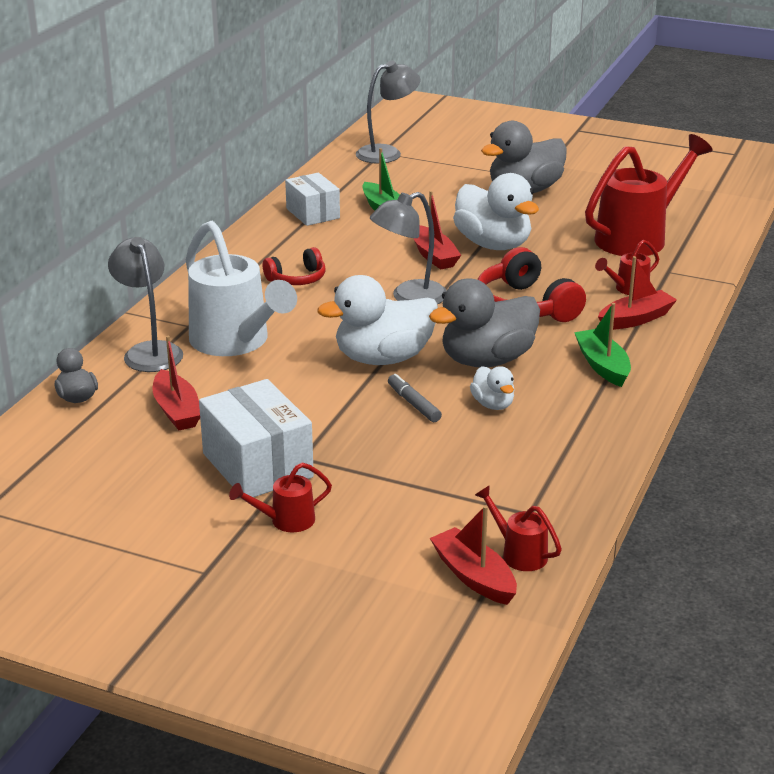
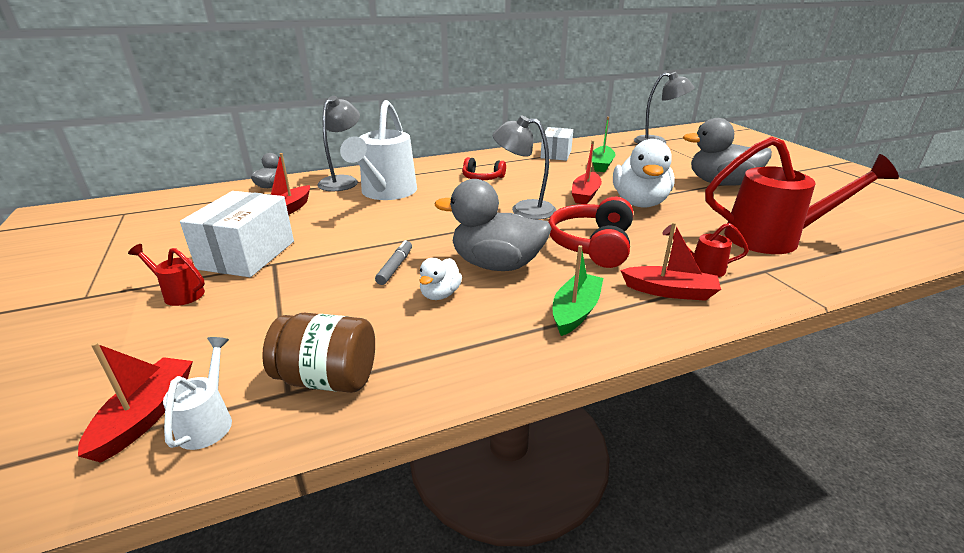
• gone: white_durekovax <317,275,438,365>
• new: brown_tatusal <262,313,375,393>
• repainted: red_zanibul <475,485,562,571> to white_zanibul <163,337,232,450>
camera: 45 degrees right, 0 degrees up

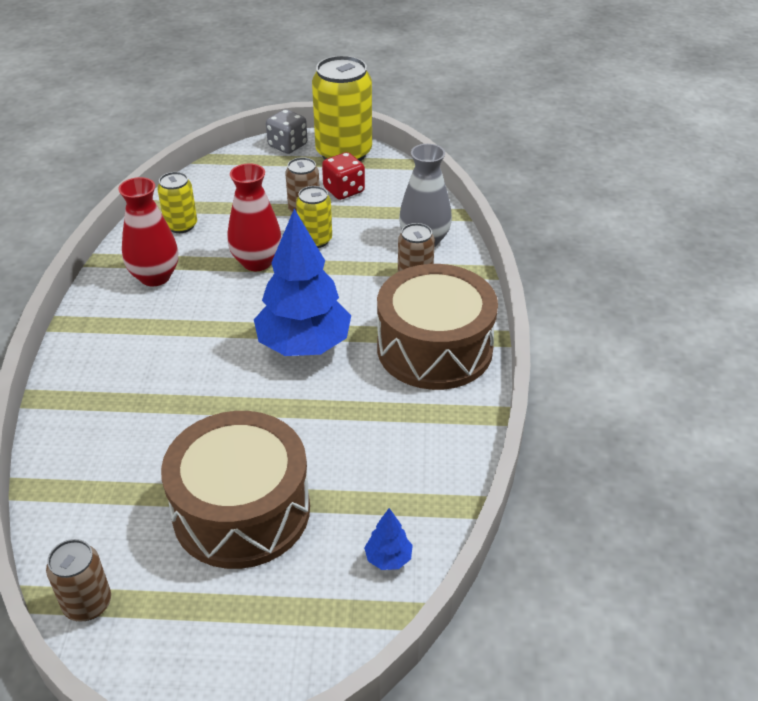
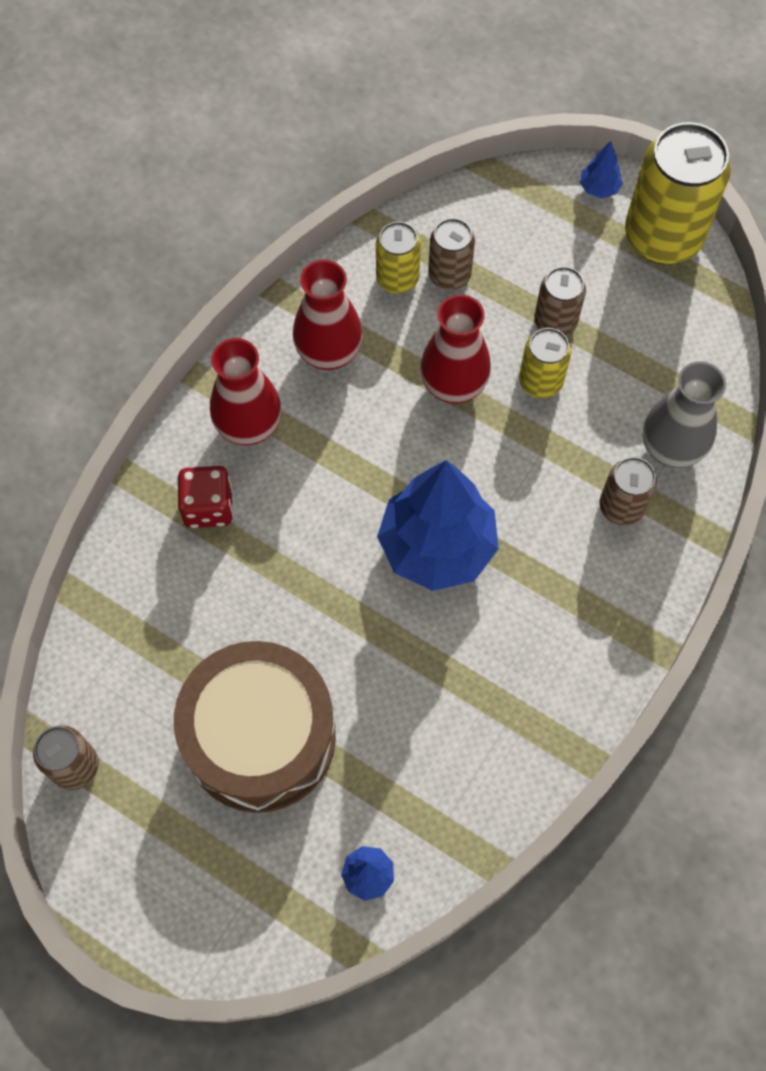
• gone: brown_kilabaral <377,264,498,390>
• new: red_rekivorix <210,338,281,445>
• new: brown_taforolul <428,218,475,290>
• shifted: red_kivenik <322,152,365,200> to <178,466,233,528>
• swapped: grey_kivenik <266,109,307,154> to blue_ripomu <580,141,623,198>
camera: 30 degrees right, 25 degrees up

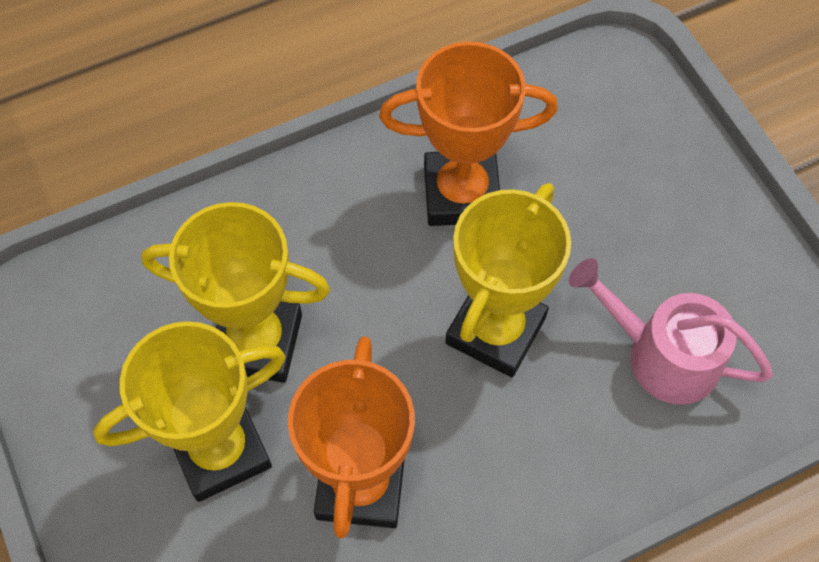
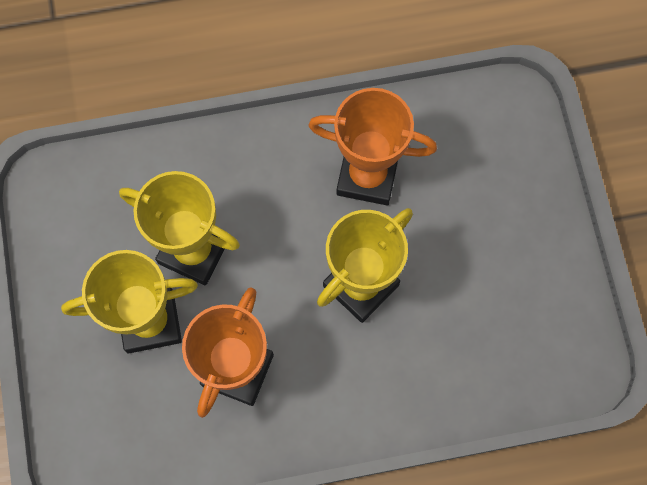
• gone: pink_zanibul <569,258,773,405>
camera: 15 degrees right, 10 degrees up

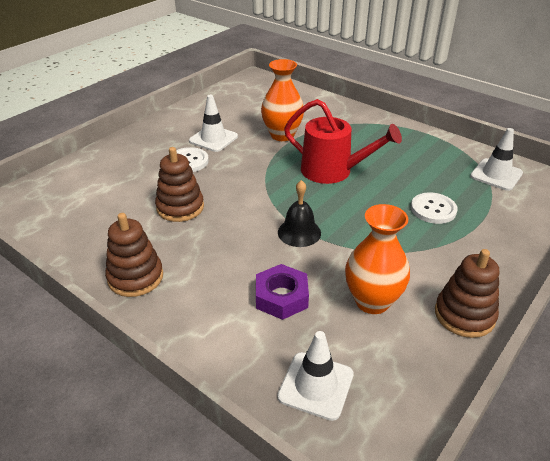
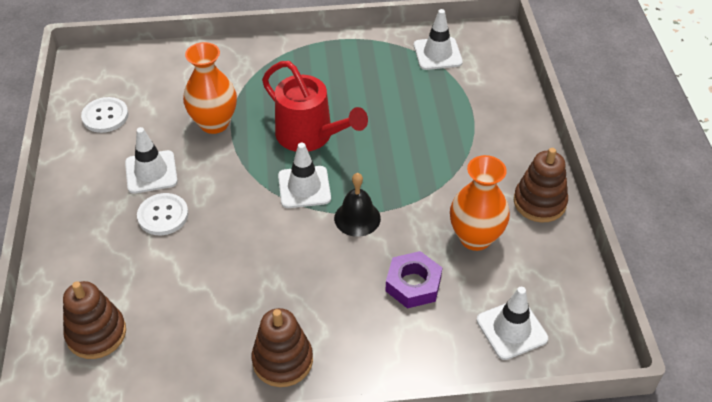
• new: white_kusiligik <278,143,331,208>
• shifted: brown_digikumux <155,147,204,222> to <63,281,126,359>
• shifted: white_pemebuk <411,193,458,224> to <81,97,129,133>
• rotated: red_zanibul <284,99,402,184> = <262,61,368,152> 60 degrees clockwise
camera: 45 degrees left, 10 degrees up

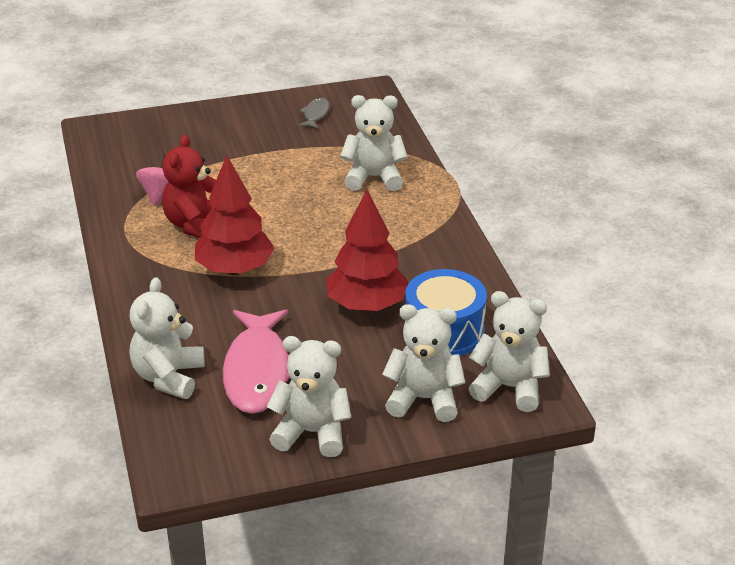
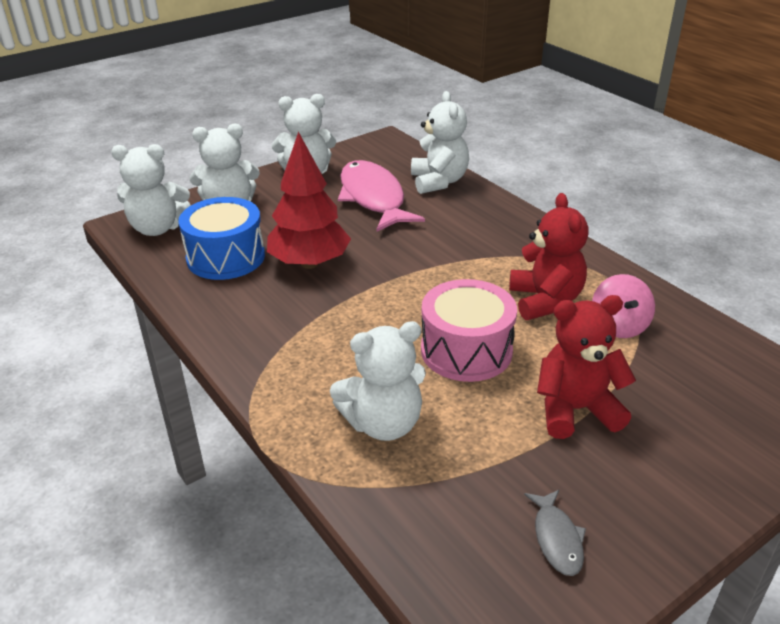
• gone: red_ripomu <195,155,274,275>
• new: pink_kilabaral <421,279,517,382>
• new: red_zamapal <537,295,636,439>
camera: 160 degrees right, 0 degrees up

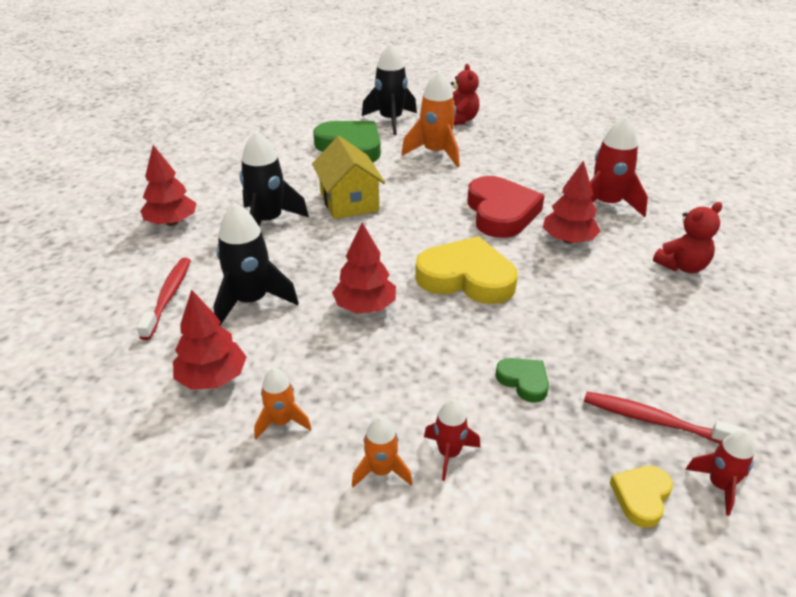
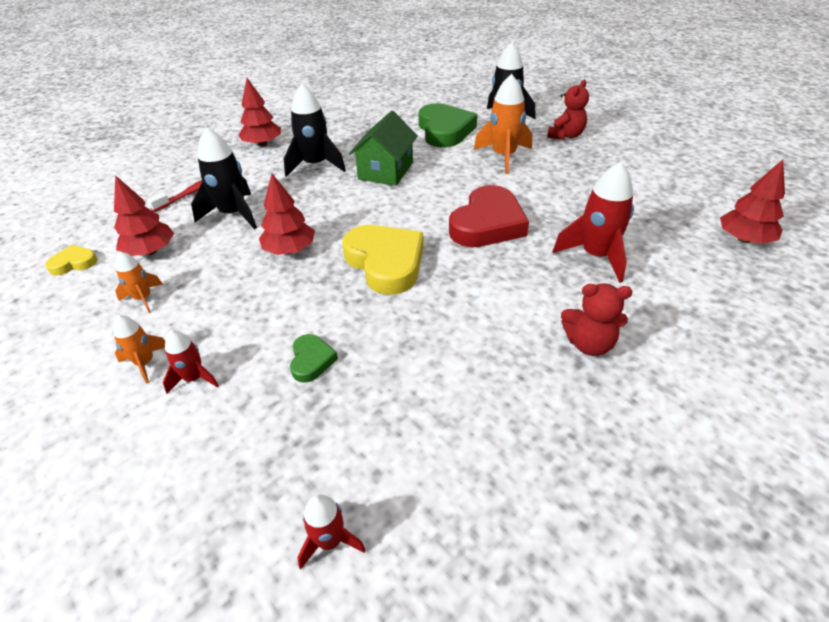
• gone: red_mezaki <584,392,747,444>
• shifted: red_ripomu <543,160,601,244> to <720,160,785,244>
• shifted: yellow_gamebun <610,466,673,528> to <45,245,98,275>
• repainted: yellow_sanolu <312,136,385,219> to green_sanolu <349,111,418,186>
camera: 40 degrees right, 5 degrees up

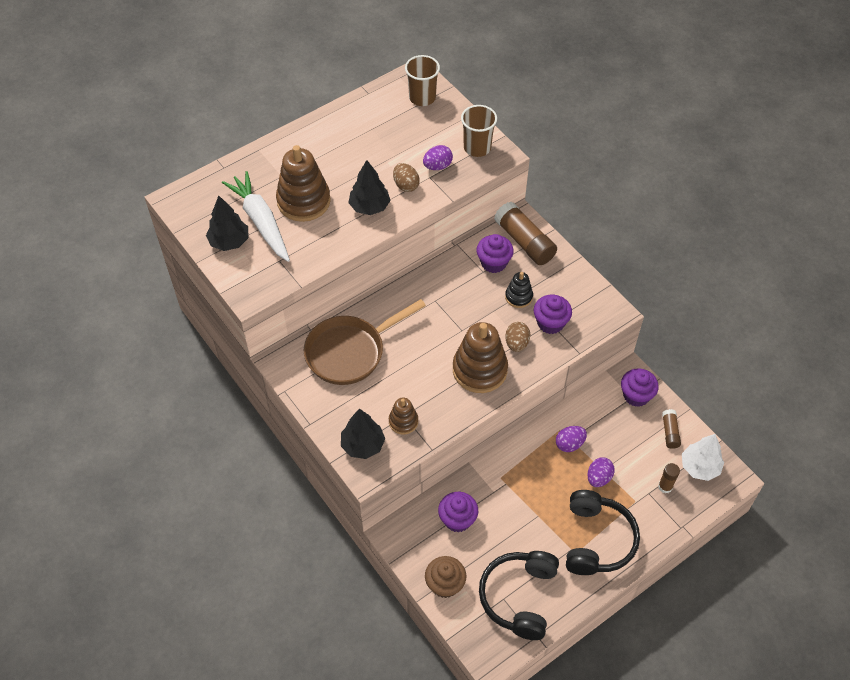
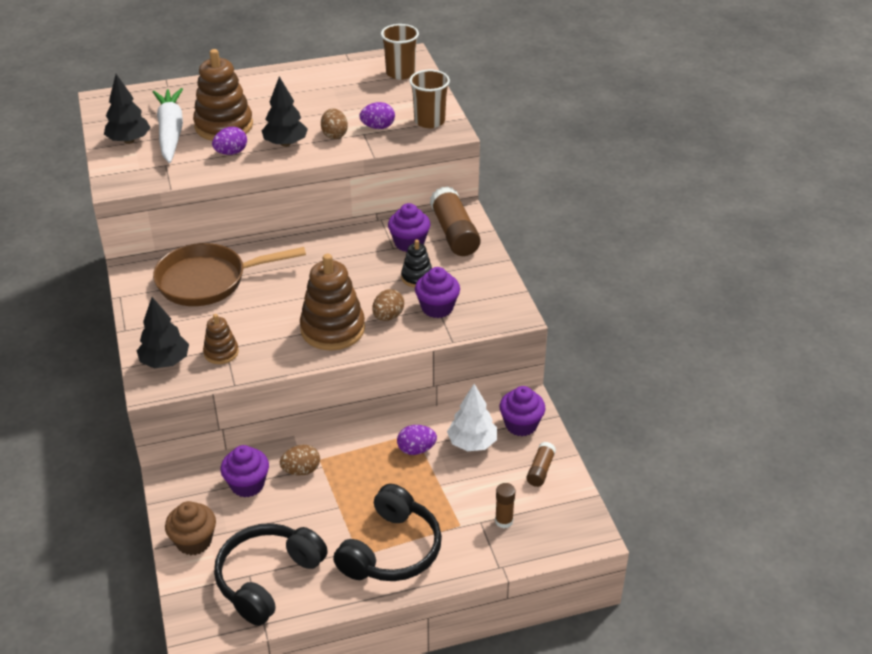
• new: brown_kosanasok <280,445,320,476>
• shifted: purple_kosanasok <587,458,615,487> to <212,127,247,155>
• shifted: white_ripomu <682,434,724,481> to <447,384,497,451>
camera: 20 degrees right, 15 degrees down

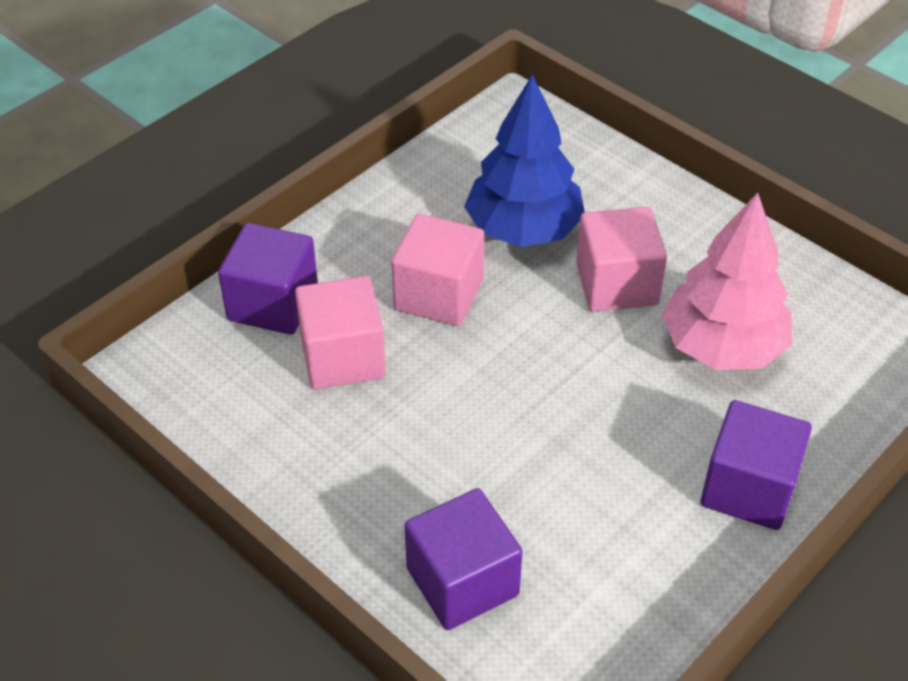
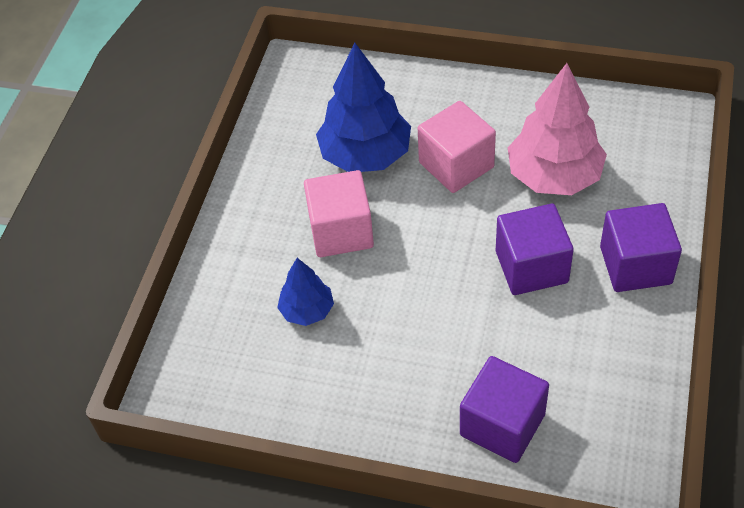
• shifted: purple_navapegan <218,223,318,335> to <496,204,574,295>
• swapped: pink_navapegan <295,276,386,389> to blue_ripomu <277,258,334,326>
camera: 25 degrees left, 5 degrees up

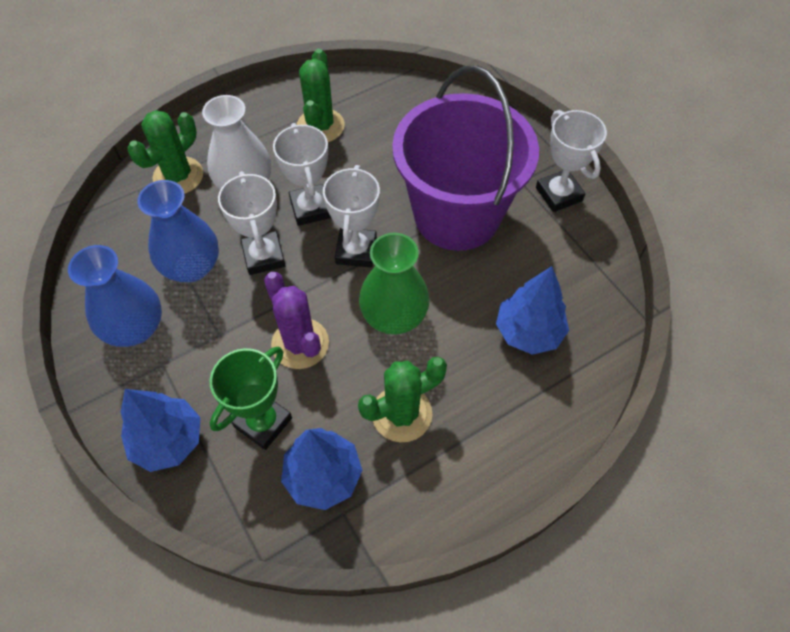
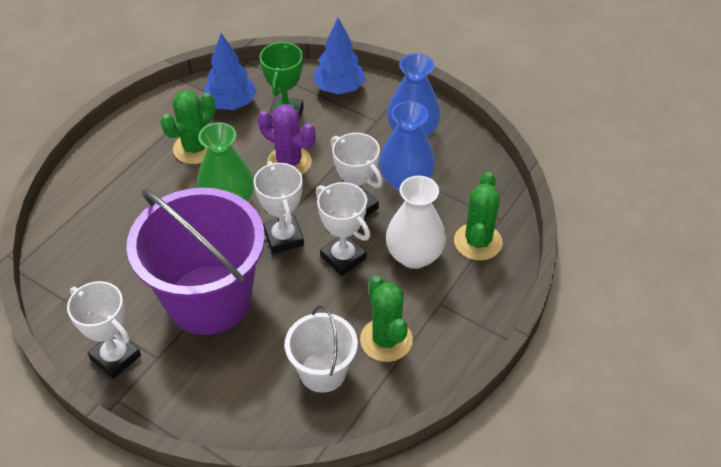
• gone: blue_ripomu <496,266,569,355>
• new: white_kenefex <285,305,358,393>
camera: 155 degrees right, 10 degrees down

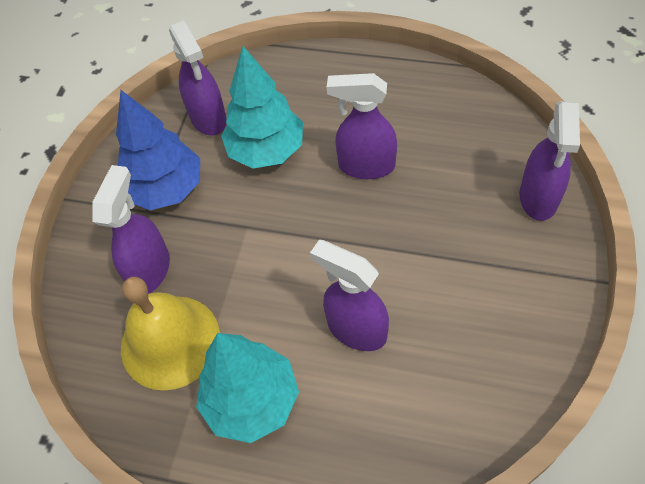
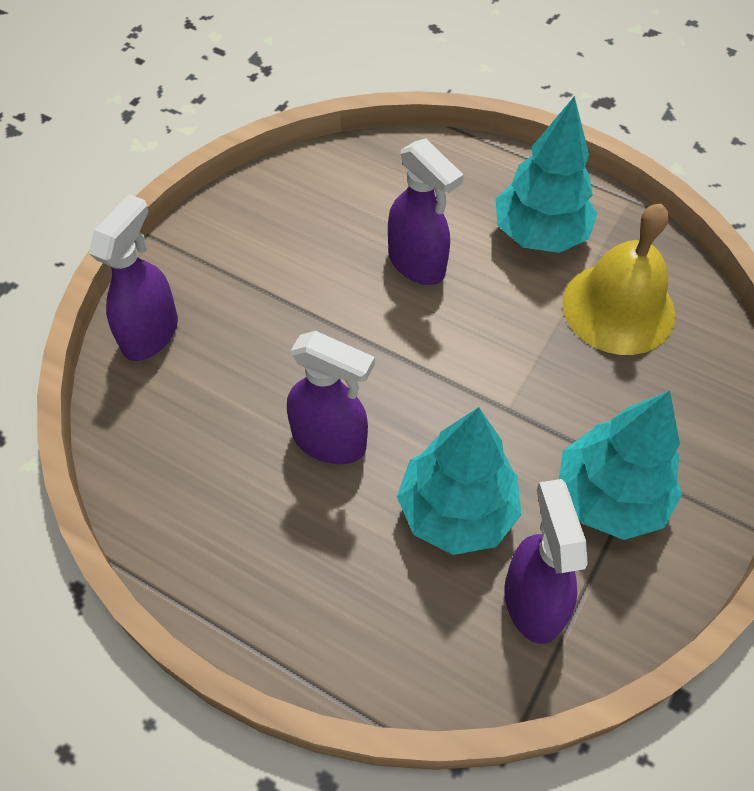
• gone: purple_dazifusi <92,165,170,294>
• repainted: blue_ripomu <116,90,200,210> to turquoise_ripomu <559,391,682,540>
camera: 170 degrees left, 0 degrees up

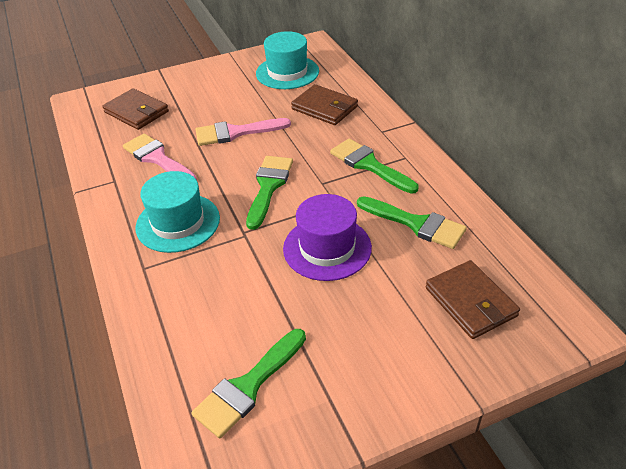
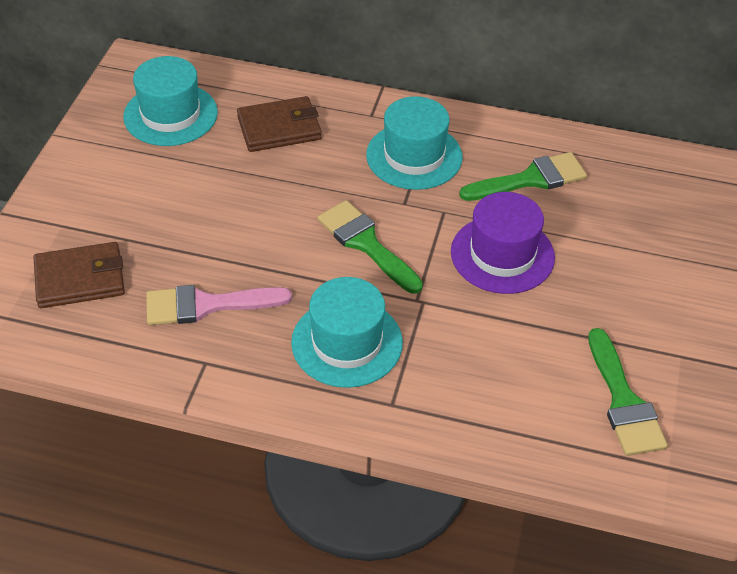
• gone: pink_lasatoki <195,118,291,146>
• gone: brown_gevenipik <426,260,520,339>
• swapped: green_lasatoki <330,139,419,194> to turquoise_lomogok <366,96,463,190>
camera: 55 degrees left, 5 degrees up

